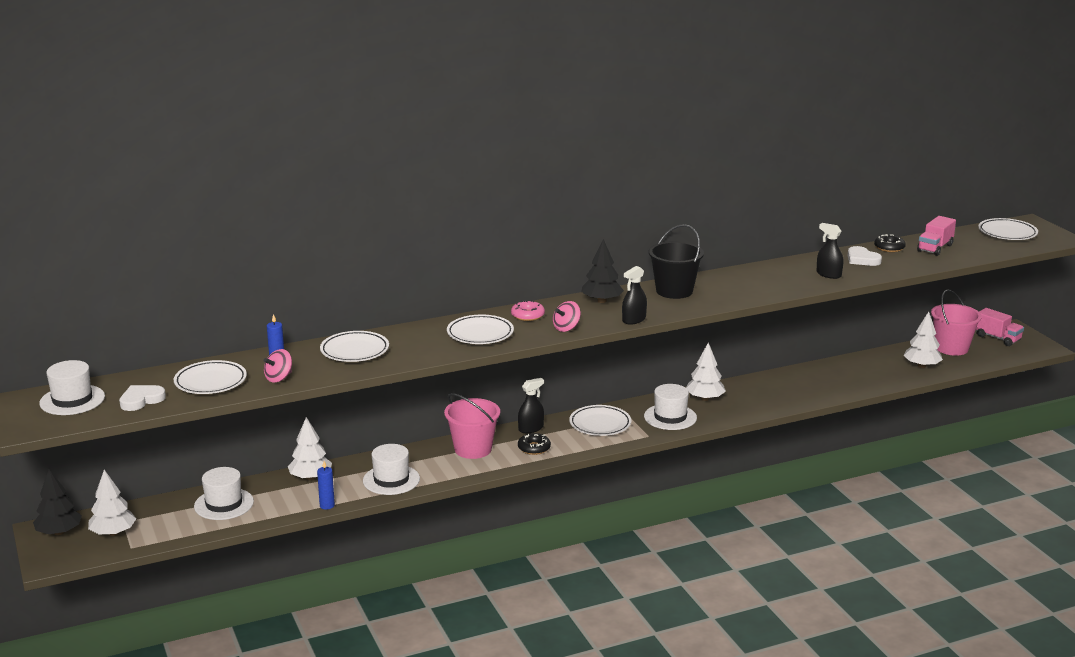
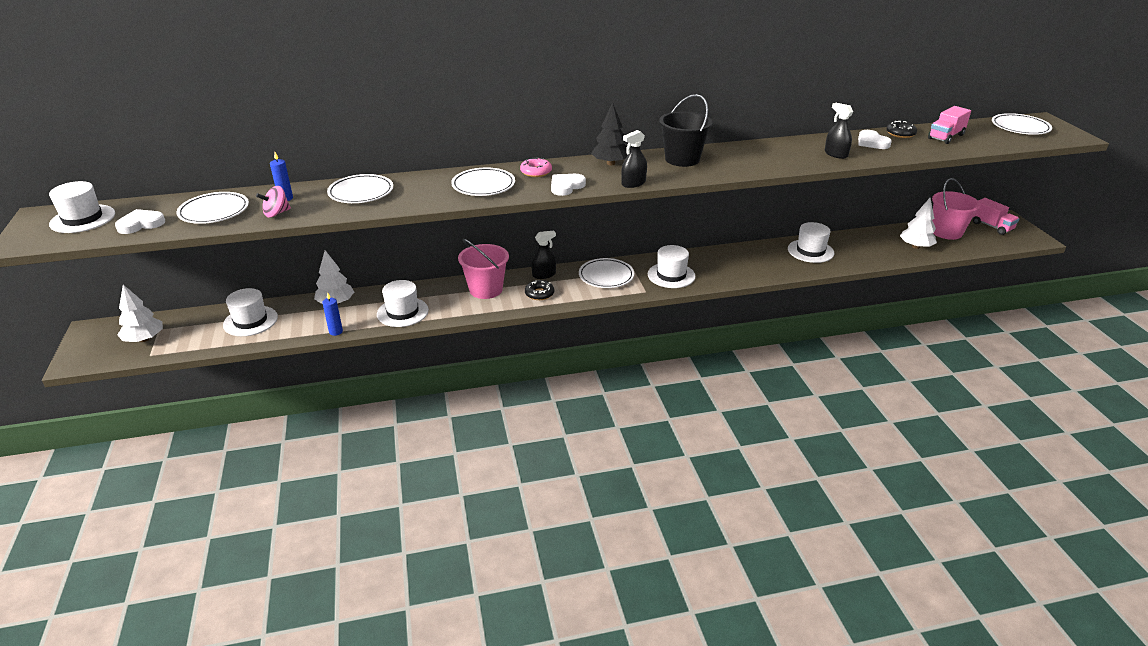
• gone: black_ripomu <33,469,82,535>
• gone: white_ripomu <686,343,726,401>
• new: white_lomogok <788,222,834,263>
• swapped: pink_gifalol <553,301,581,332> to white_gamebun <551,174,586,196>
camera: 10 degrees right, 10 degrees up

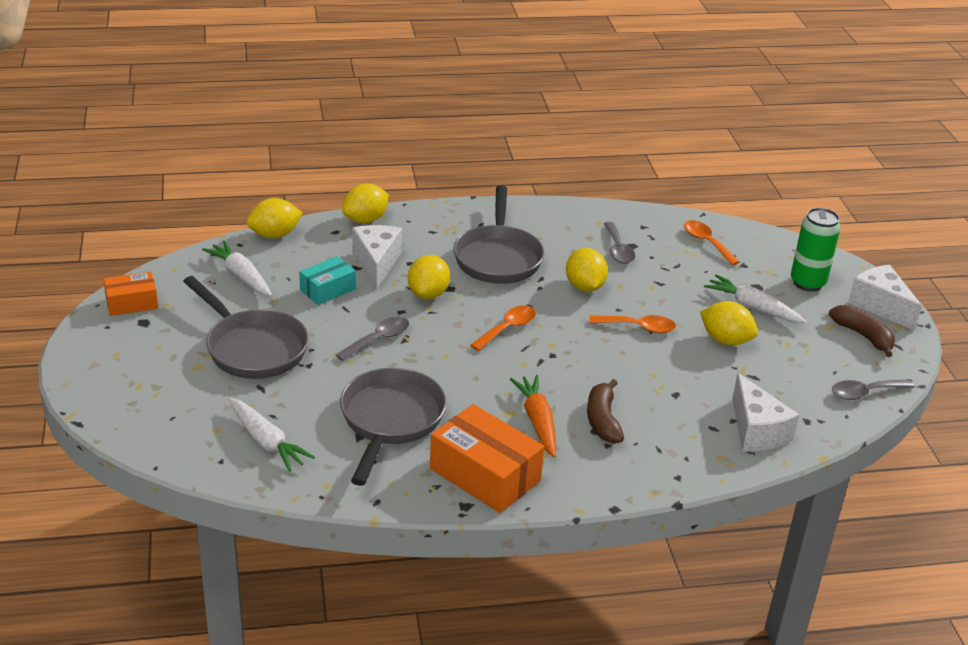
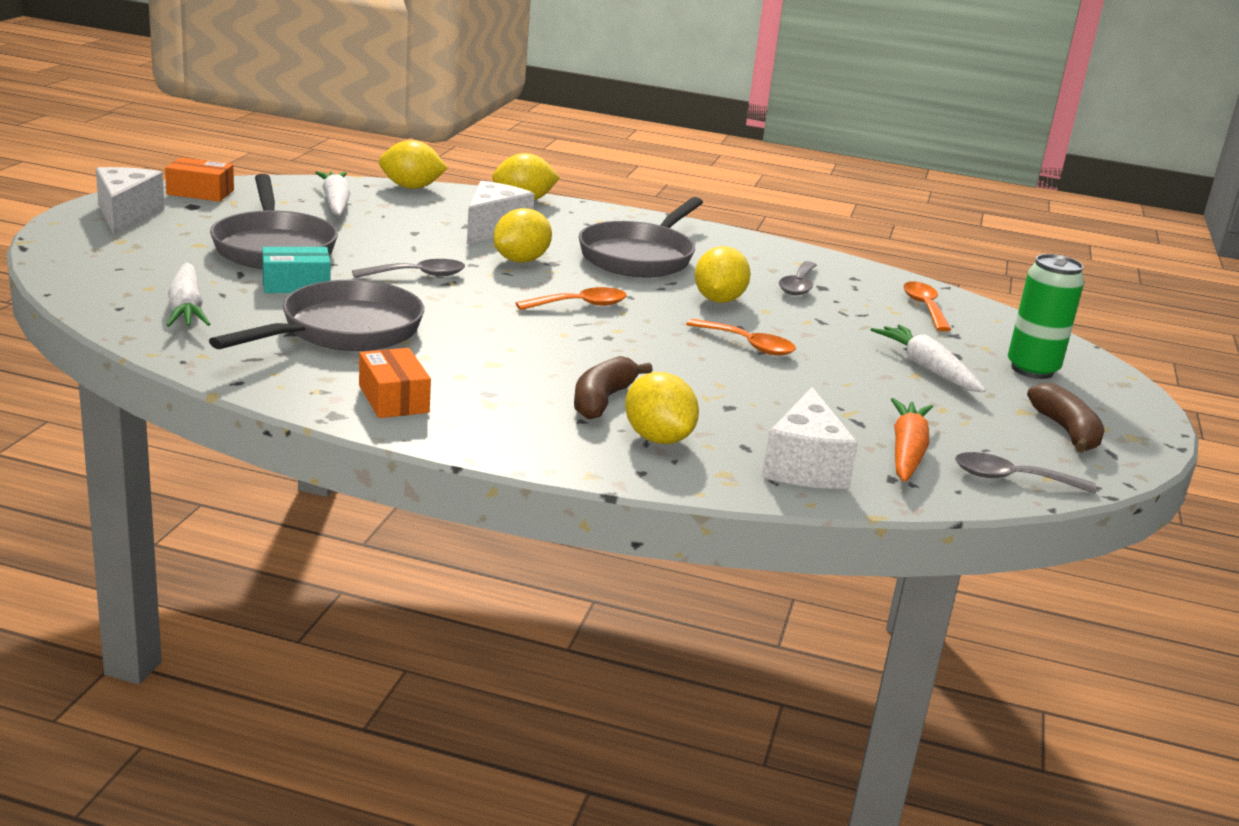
• shifted: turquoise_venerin <299,256,356,305> to <262,247,331,293>
• shifted: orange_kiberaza <510,375,556,457> to <891,398,933,482>
• shifted: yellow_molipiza <700,301,758,346> to <625,372,699,444>
• shifted: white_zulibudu <848,265,922,330> to <96,167,165,236>
• scaled: orange_venerin <430,404,544,513> = <359,348,431,418> x0.58
camera: 25 degrees right, 10 degrees down

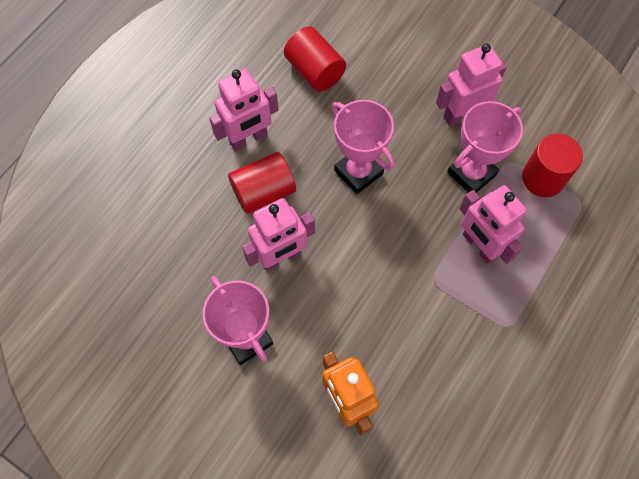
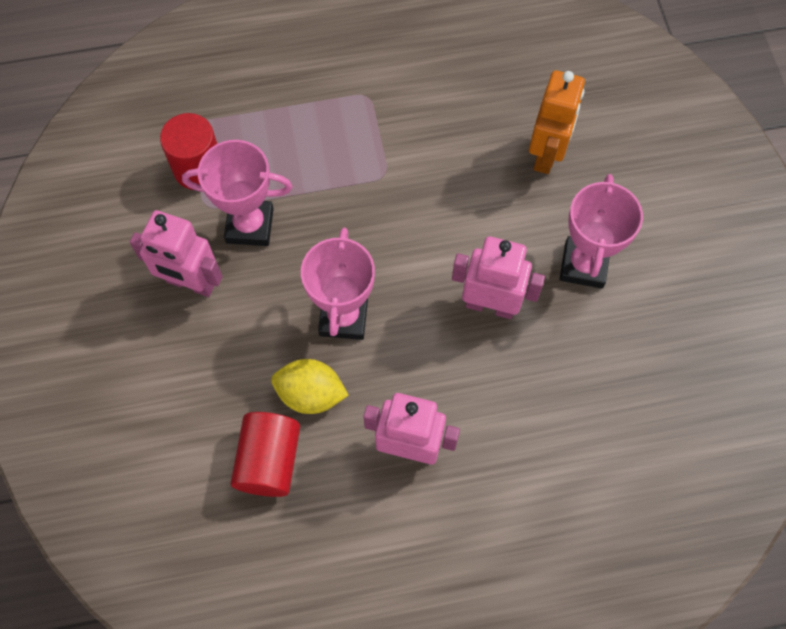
• gone: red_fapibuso <228,152,296,214>
• gone: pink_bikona <459,185,527,264>
• new: yellow_molipiza <271,359,349,414>
camera: 135 degrees left, 0 degrees up

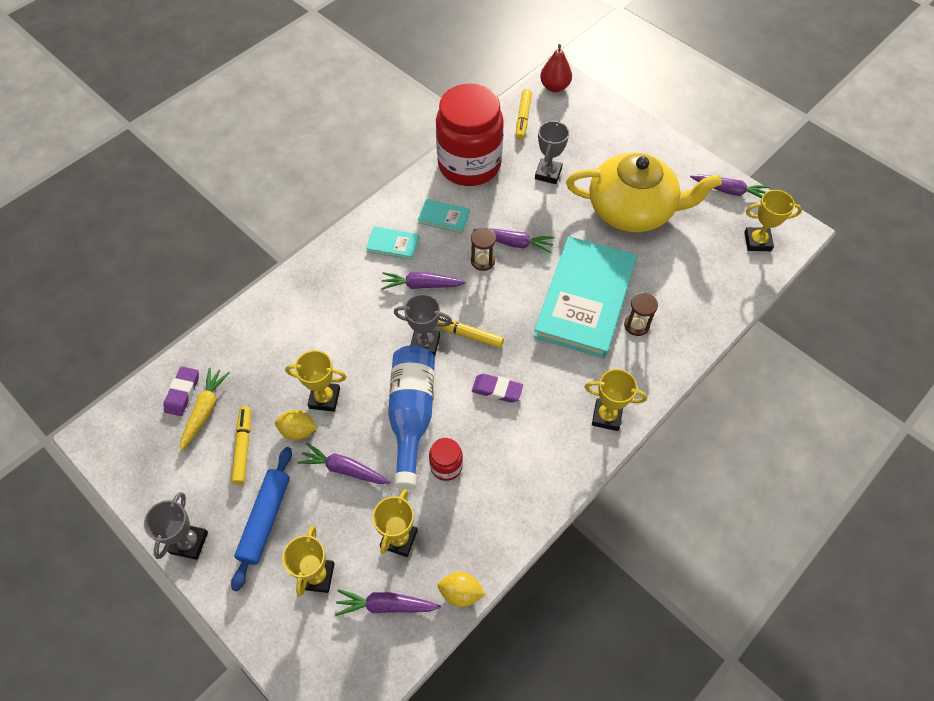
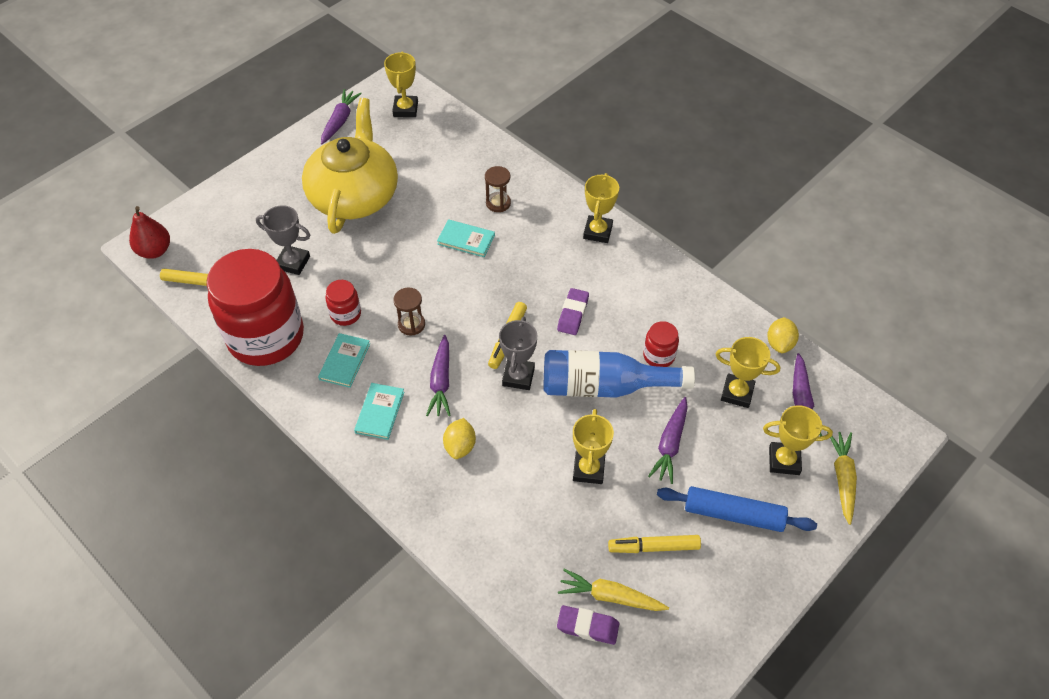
• gone: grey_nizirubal <144,492,208,560>
• gone: purple_kiberaza <473,228,555,253>
• new: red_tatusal <325,280,361,326>
• new: yellow_kiberaza <827,432,857,525>
• shifted: yellow_molipiza <275,410,317,440> to <443,418,476,459>
• scaled: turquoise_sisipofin <533,236,637,358> = <437,219,495,257> x0.41
camera: 90 degrees left, 5 degrees down

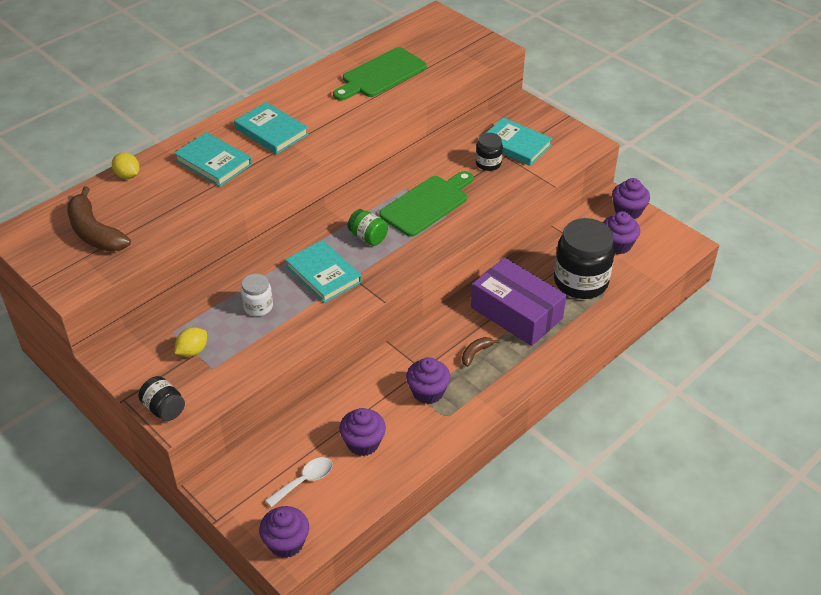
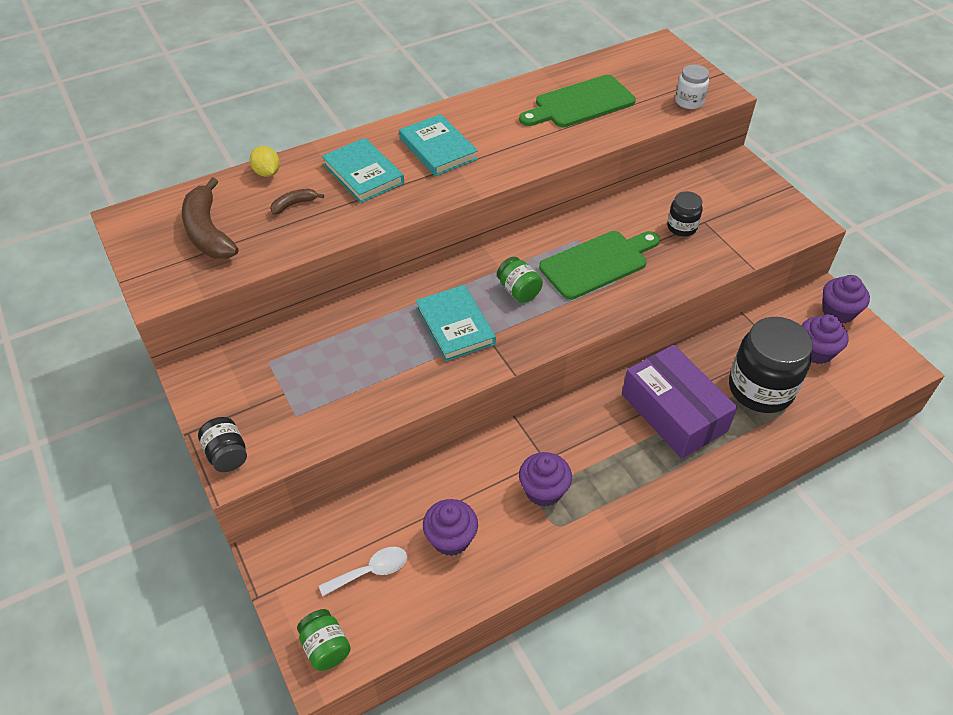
• gone: yellow_molipiza <175,327,207,357>
• gone: turquoise_sisipofin <486,117,553,166>
• shifted: white_tatusal <241,274,273,316> to <675,64,709,109>
• shifted: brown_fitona <462,337,500,367> to <270,189,324,215>
• swapped: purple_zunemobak <259,506,309,558> to green_tatusal <297,609,351,671>
camera: 15 degrees right, 5 degrees up

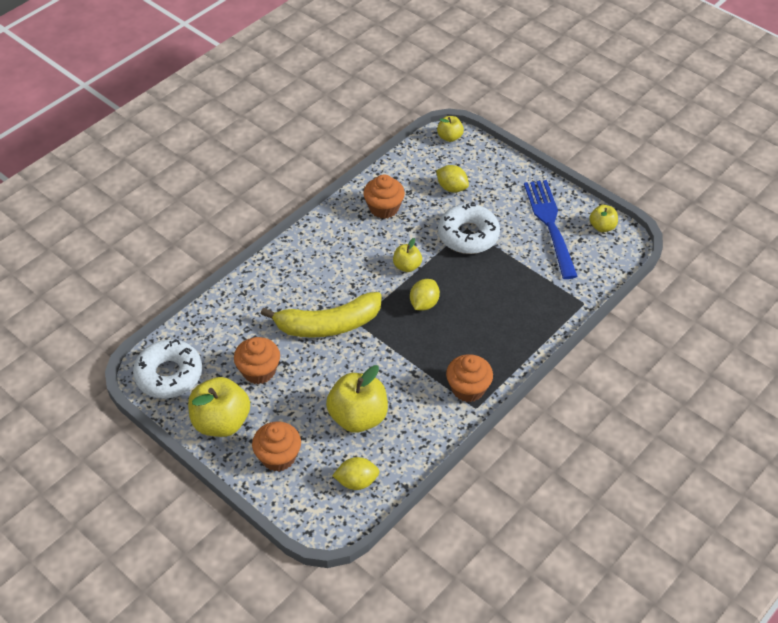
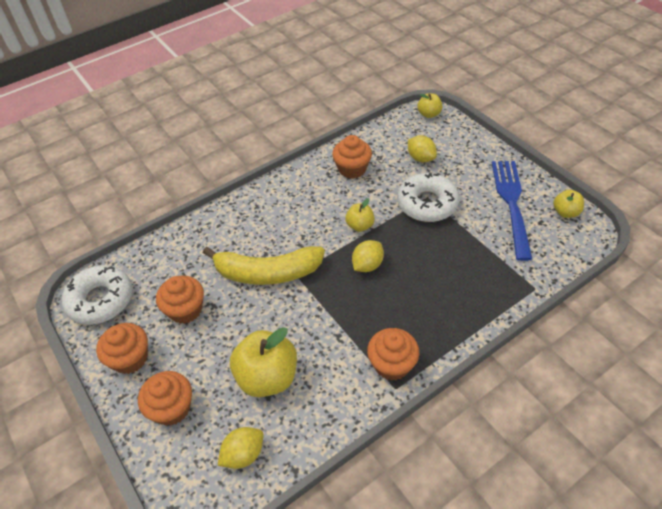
• swapped: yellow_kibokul <188,377,250,437> to orange_zunemobak <96,323,148,374>
• rotated: yellow_molipiza <332,457,380,490> = <218,427,264,469> 45 degrees counterclockwise
camera: 15 degrees right, 0 degrees up

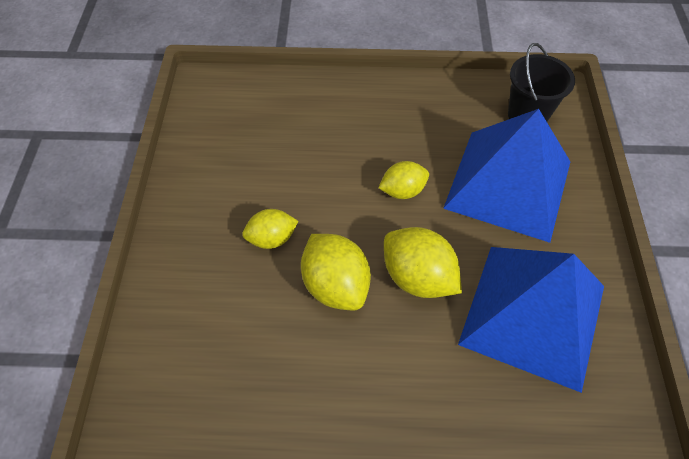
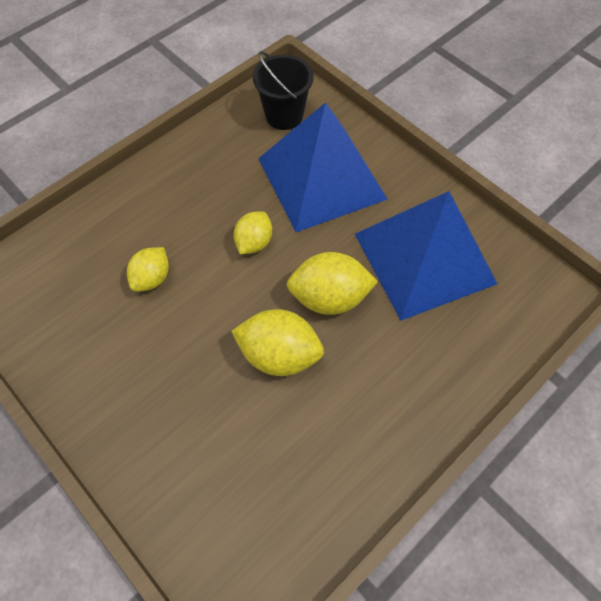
• shifted: yellow_molipiza <242,209,299,249> to <127,247,169,292>
camera: 45 degrees left, 5 degrees up

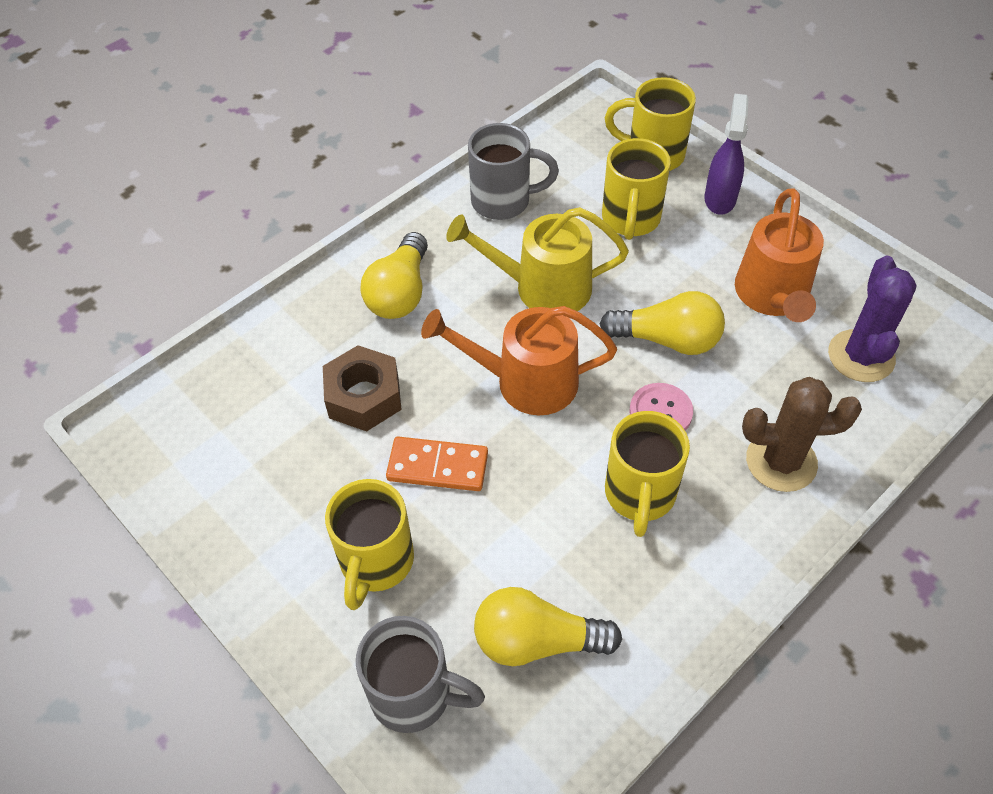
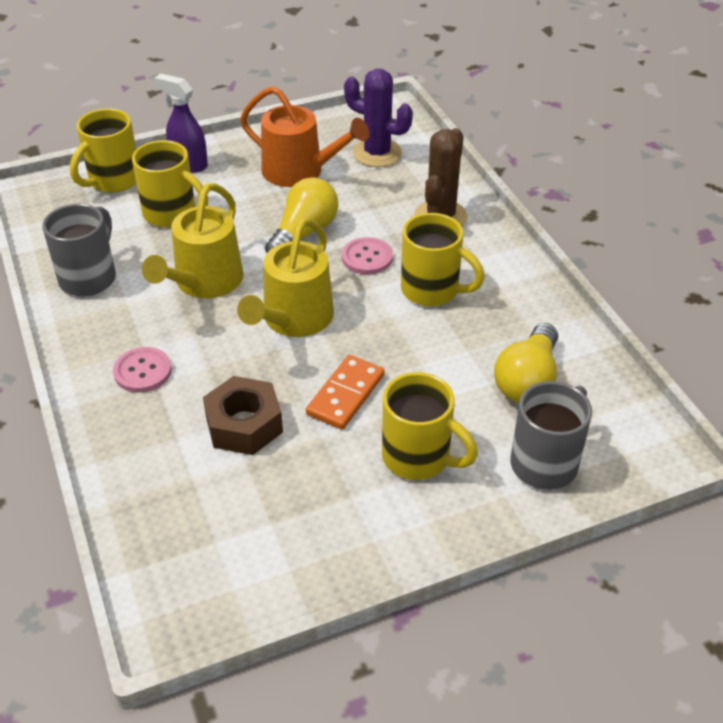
• swapped: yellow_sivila <361,232,428,319> to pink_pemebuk <113,347,172,393>
• repainted: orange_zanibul <421,306,617,415> to yellow_zanibul <237,218,334,337>
camera: 70 degrees left, 10 degrees down

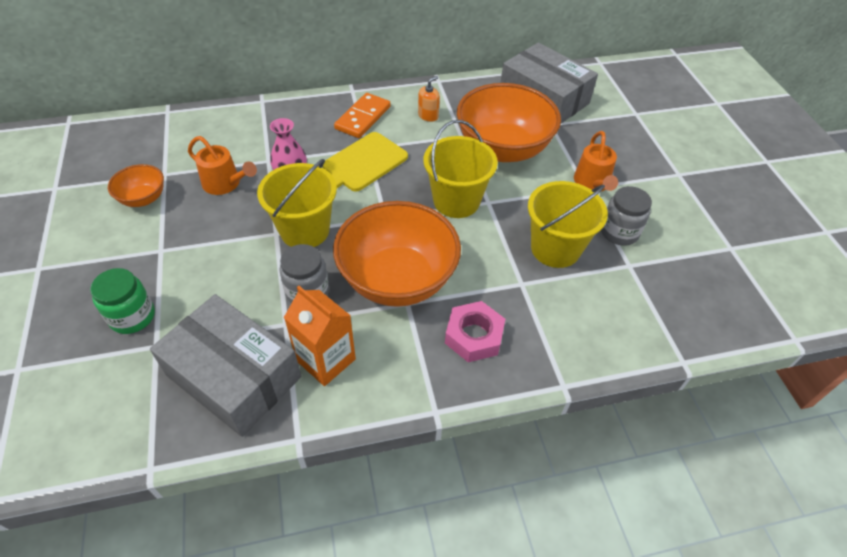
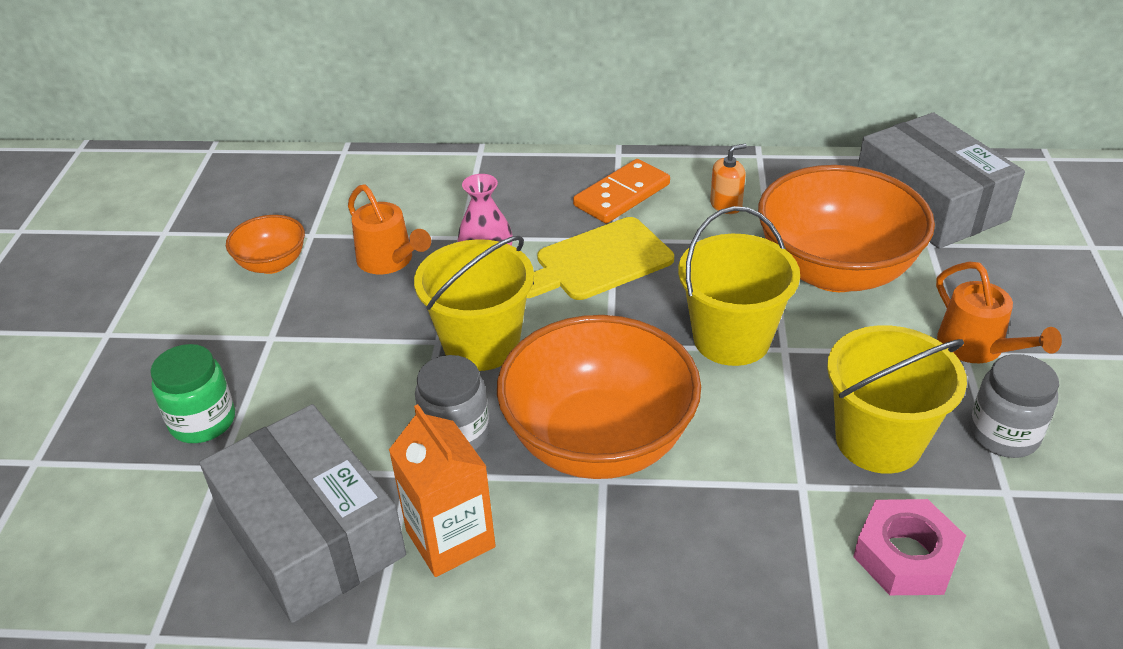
• shifted: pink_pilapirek <445,301,505,362> to <853,499,966,595>
• rotated: orange_zanibul <574,131,618,191> = <936,262,1062,363> 45 degrees counterclockwise
camera: 20 degrees right, 10 degrees down

